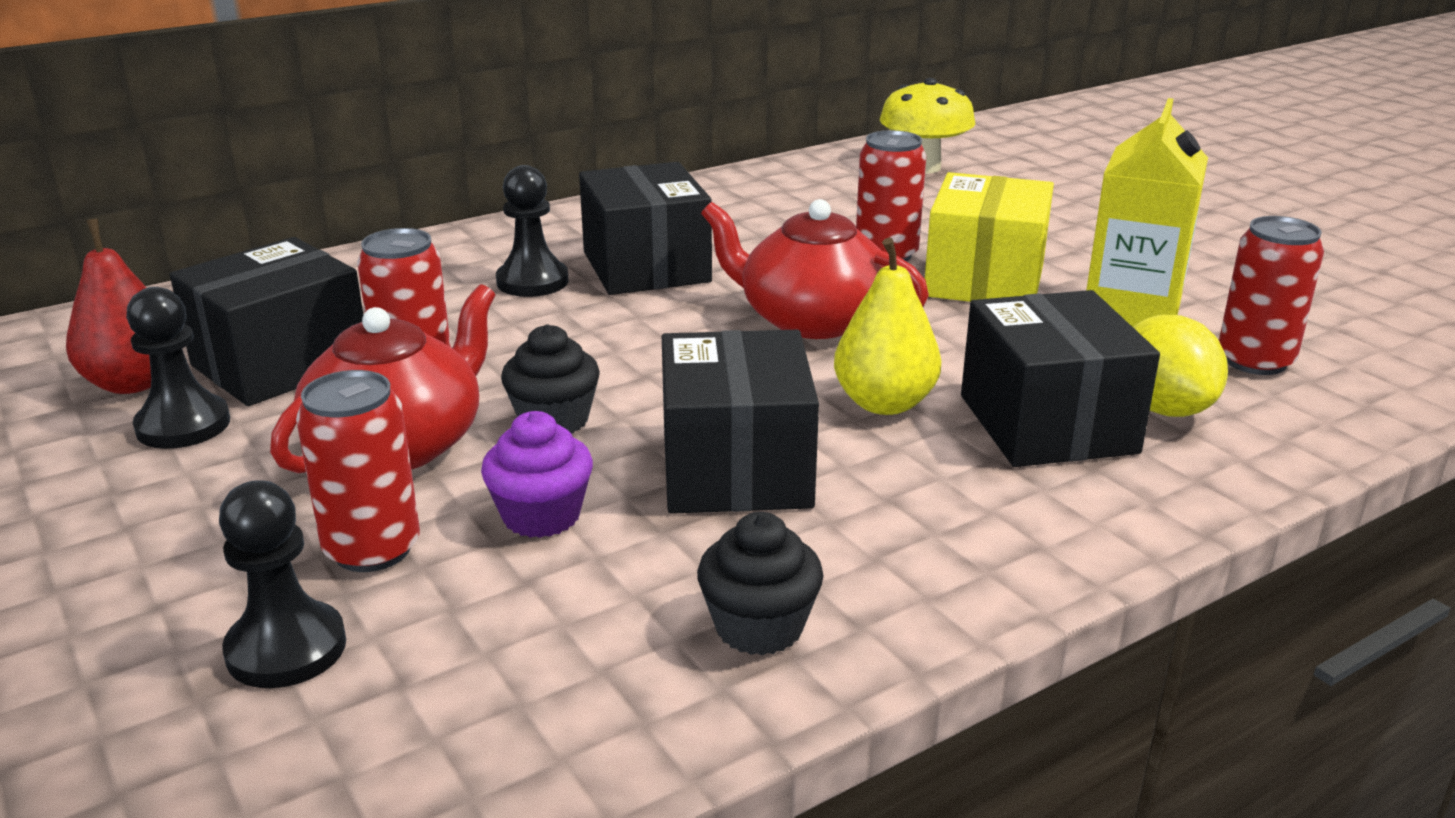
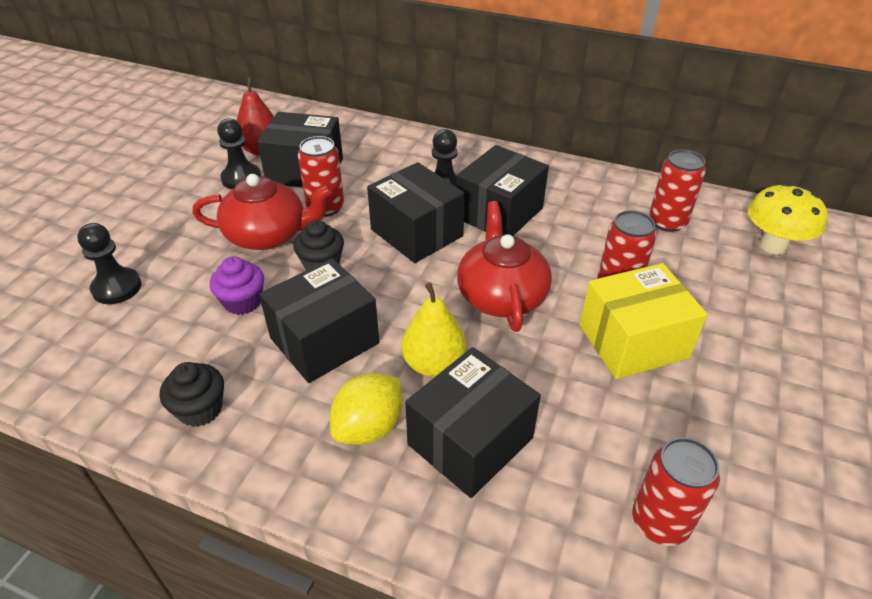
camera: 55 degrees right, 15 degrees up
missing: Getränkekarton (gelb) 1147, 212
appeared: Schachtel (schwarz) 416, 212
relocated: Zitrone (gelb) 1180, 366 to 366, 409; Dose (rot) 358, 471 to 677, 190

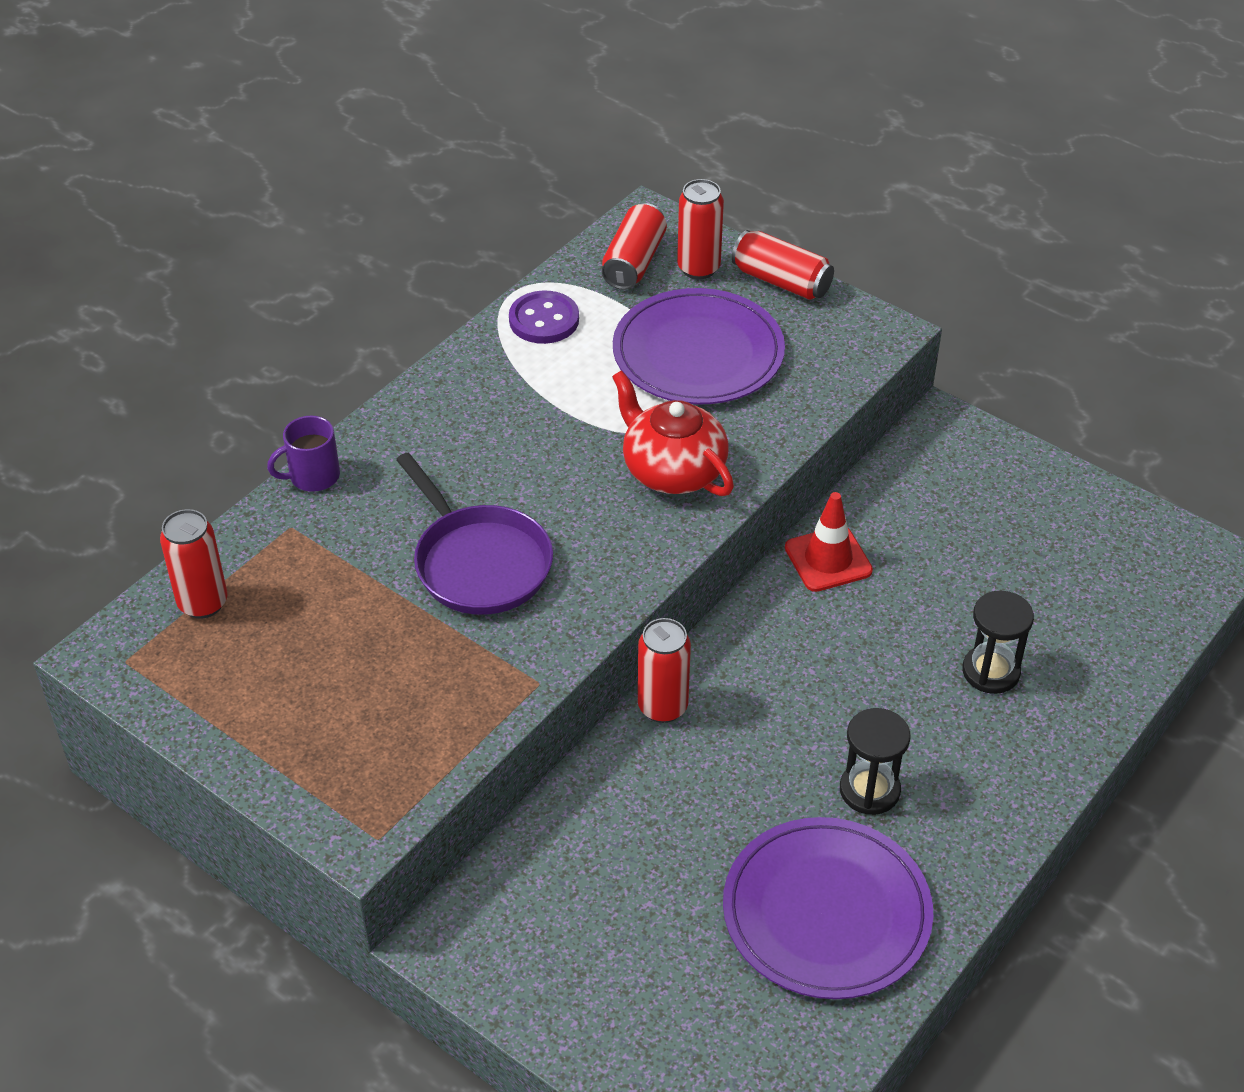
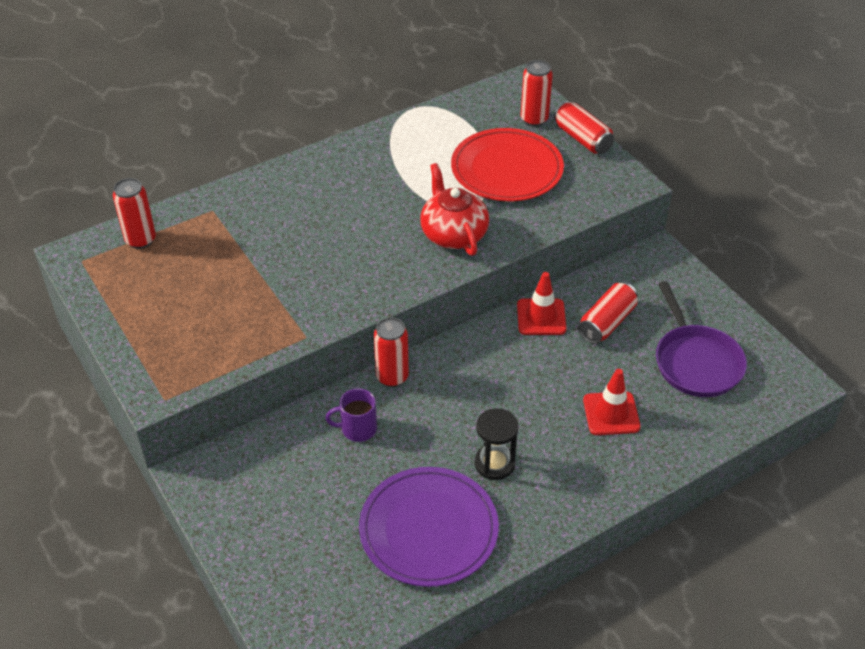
camera: 20 degrees right, 0 degrees up
missing: Knopf (lila) 544, 317
relocated: Dose (rot) 634, 246 to 608, 313; Tasse (lila) 303, 454 to 351, 415; Pfanne (lila) 474, 534 to 701, 339
exchanged: Sanduhr (schwarz) 998, 642 to Leitkegel (rot) 612, 402
colour: Teller (lila) 699, 346 to Teller (rot) 507, 164

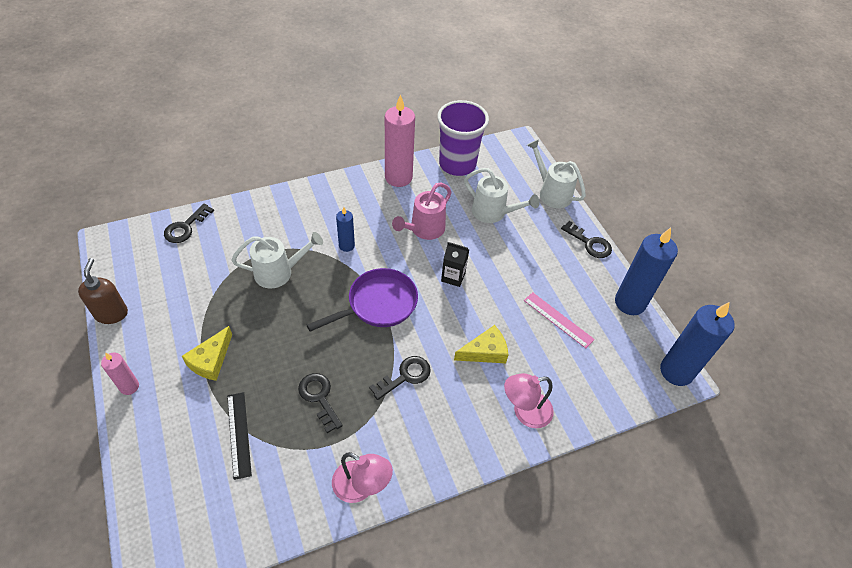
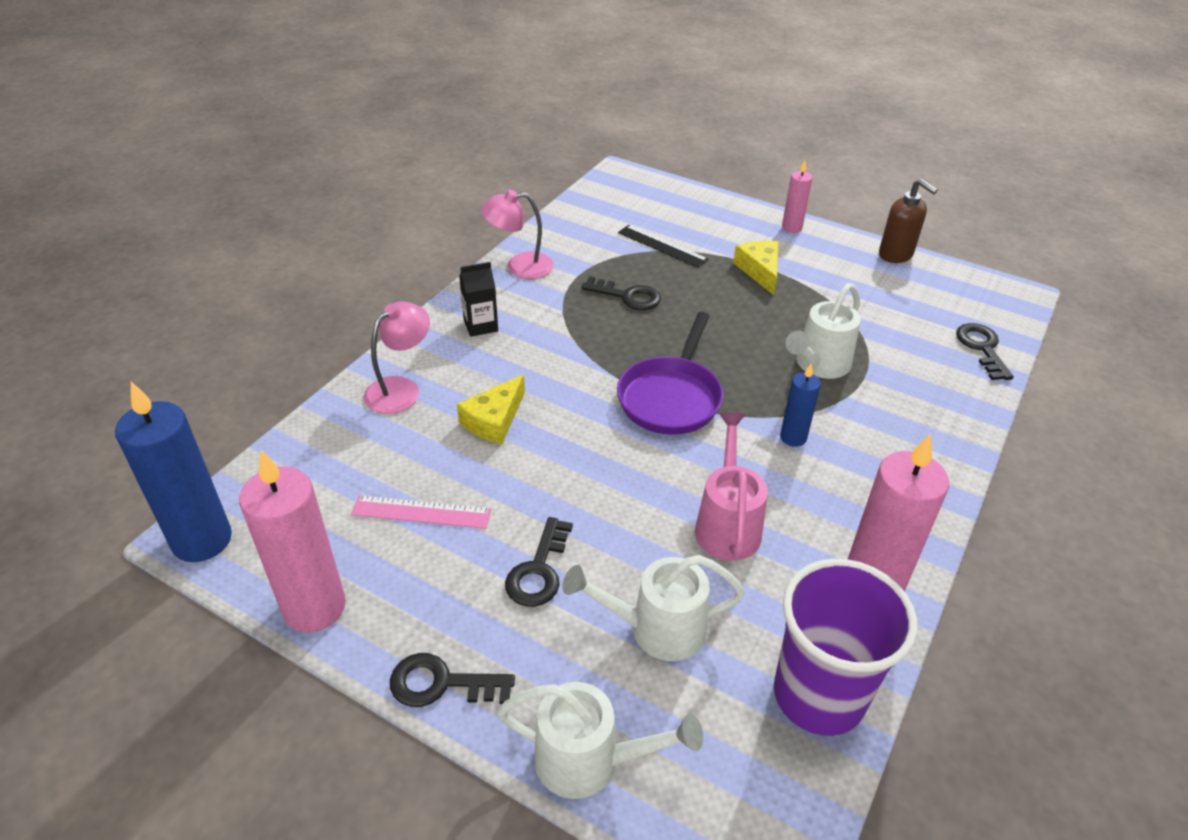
camera: 145 degrees right, 10 degrees down
relocated: Getränkekarton (schwarz) 455, 264 to 478, 299; Schlüssel (schwarz) 400, 378 to 539, 562
colour: Kerze (blau) 646, 271 to Kerze (rosa) 292, 541

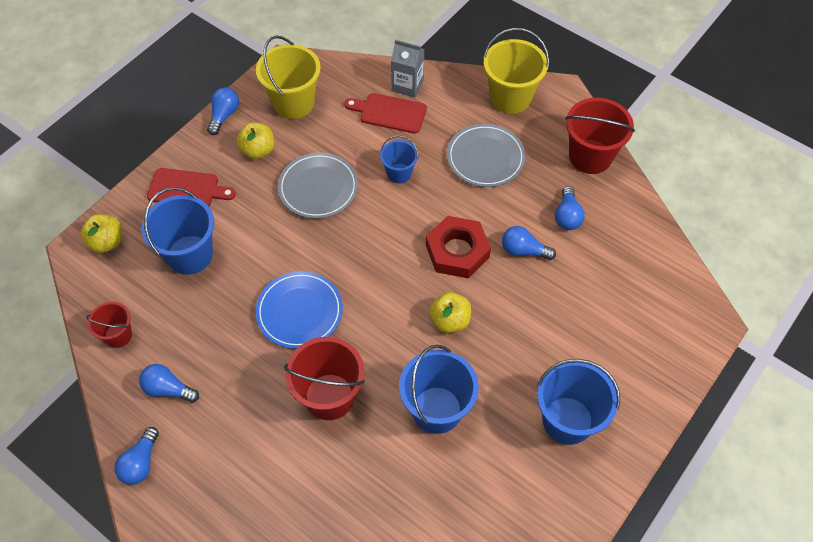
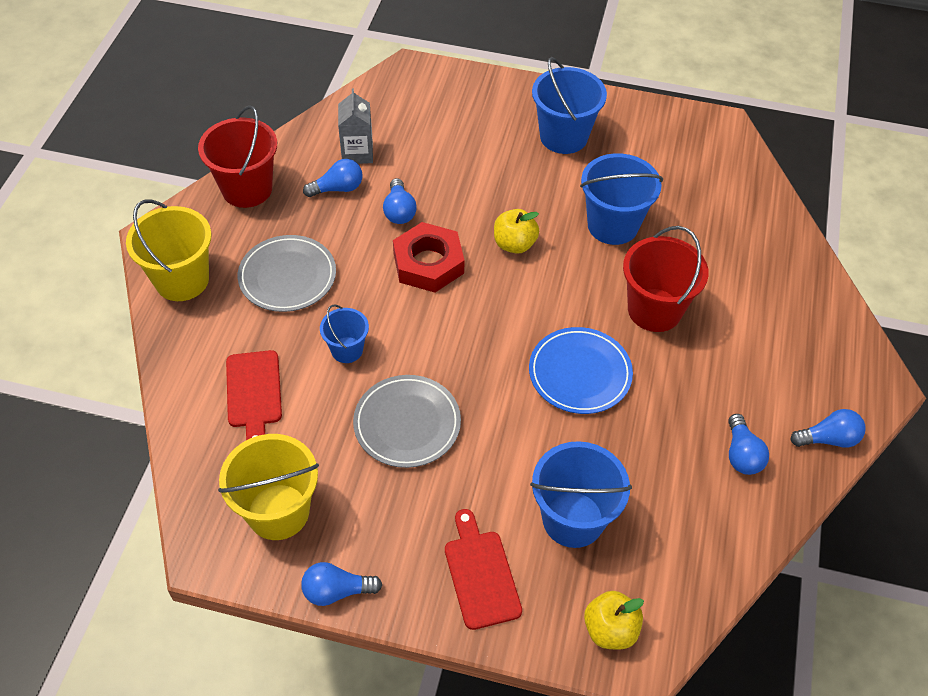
camera: 115 degrees left, 5 degrees down
missing: Apfel (gelb) 255, 140; Eimer (rot) 109, 325
relocated: Getränkekarton (grau) 407, 69 to 355, 126

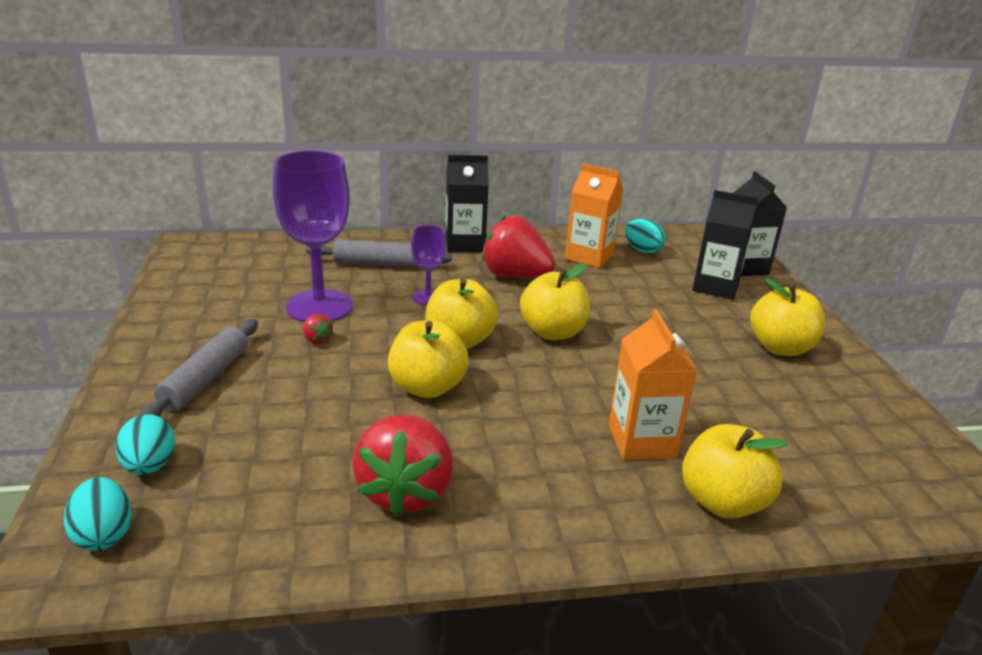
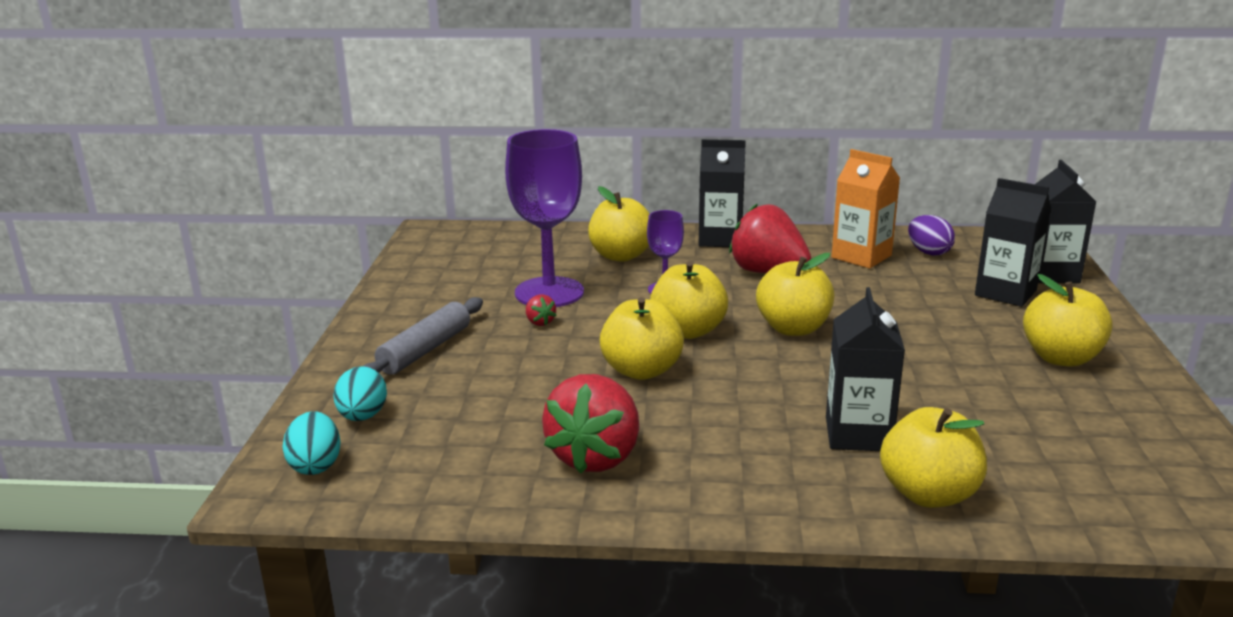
camera: 15 degrees right, 5 degrees down
exchanged: Nudelholz (grau) 379, 254 to Apfel (gelb) 619, 224
colour: Ei (türkis) 645, 236 to Ei (lila) 931, 235; Getränkekarton (orange) 653, 384 to Getränkekarton (schwarz) 865, 369

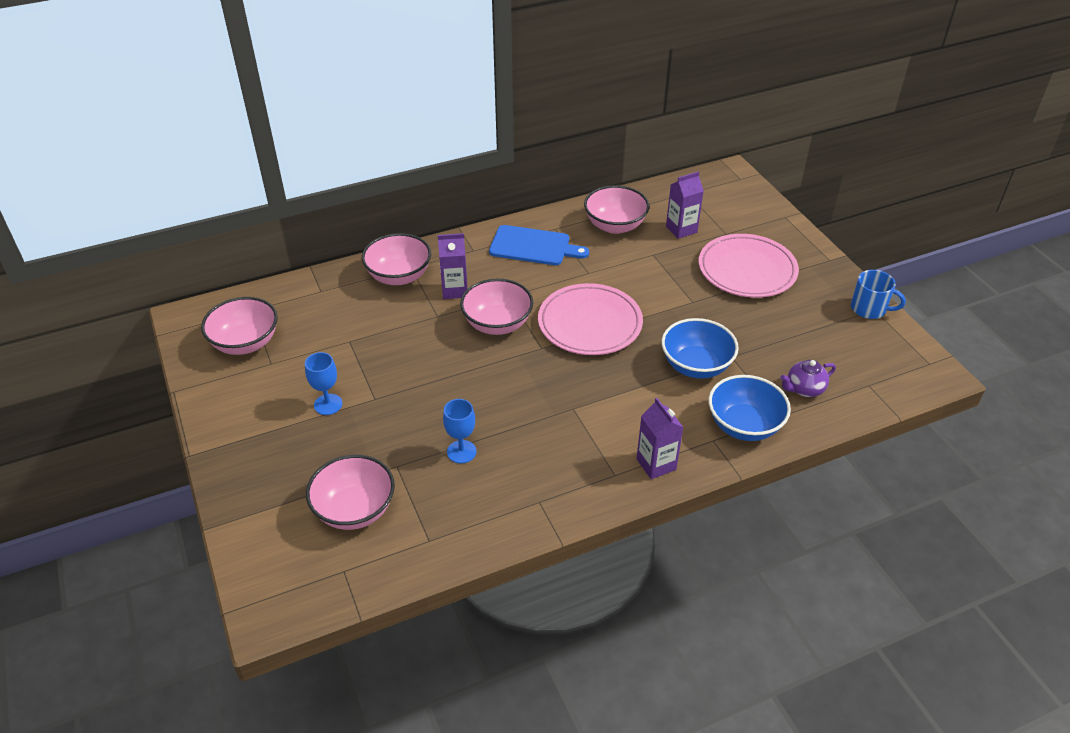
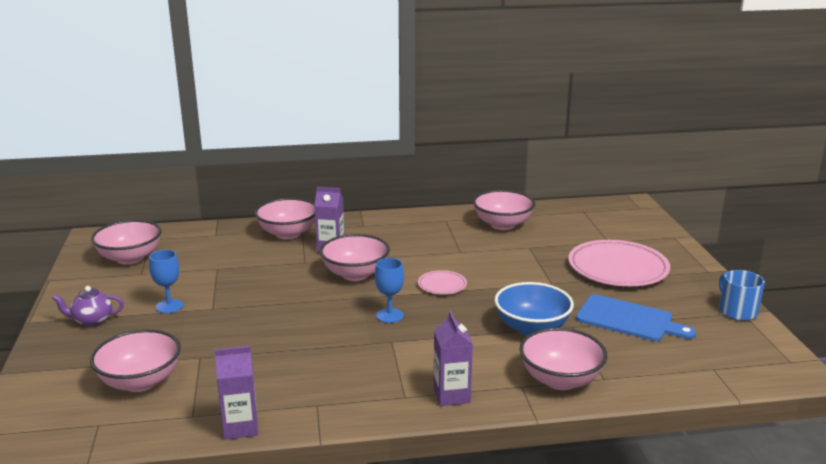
camera: 15 degrees right, 20 degrees down
relocated: Getränkekarton (lila) 685, 205 to 236, 393; Schneidebrett (blau) 539, 245 to 636, 317; Teekanne (lila) 808, 378 to 88, 306; Kelch (blau) 460, 431 to 389, 290
colour: Schüssel (blau) 750, 408 to Schüssel (rosa) 564, 359
spun: Tasse (blau) 878, 294 = 742, 295 150 degrees counterclockwise
size: Teller (rosa) 590, 319 = 442, 282 x0.48

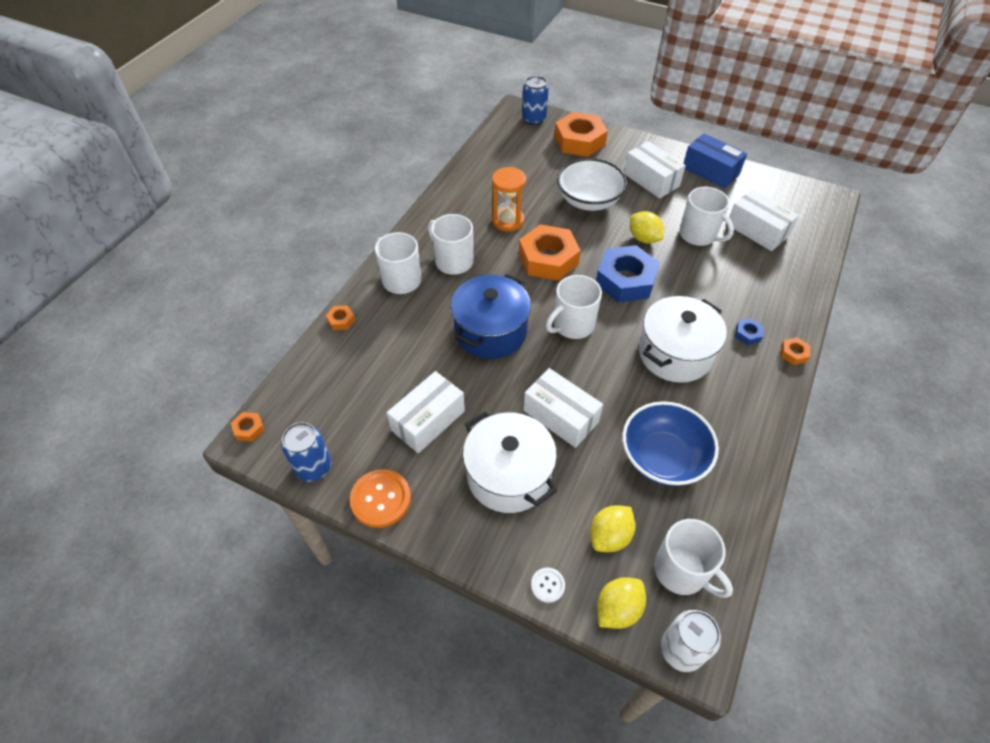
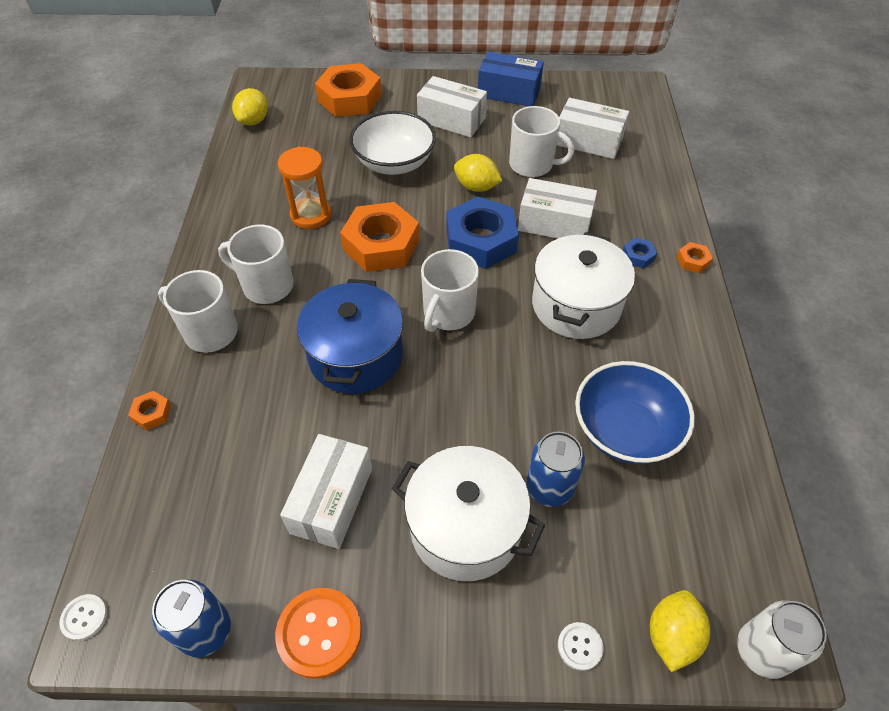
camera: 25 degrees left, 0 degrees up
missing: Tasse (weiß) 693, 558
relocated: Dose (blau) 535, 100 to 556, 469; Schachtel (weiß) 563, 408 to 557, 208; Zitrone (gelb) 612, 528 to 250, 107
exchanged: Sechskantmutter (orange) 247, 427 to Knopf (weiß) 83, 617

